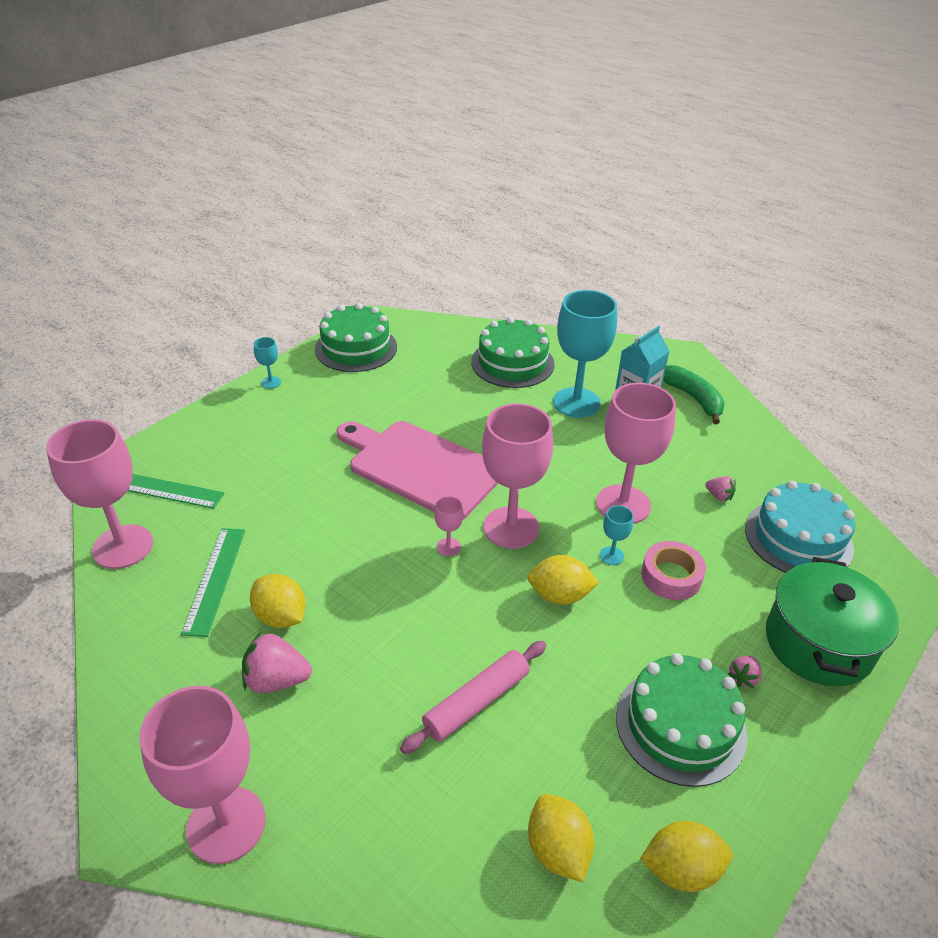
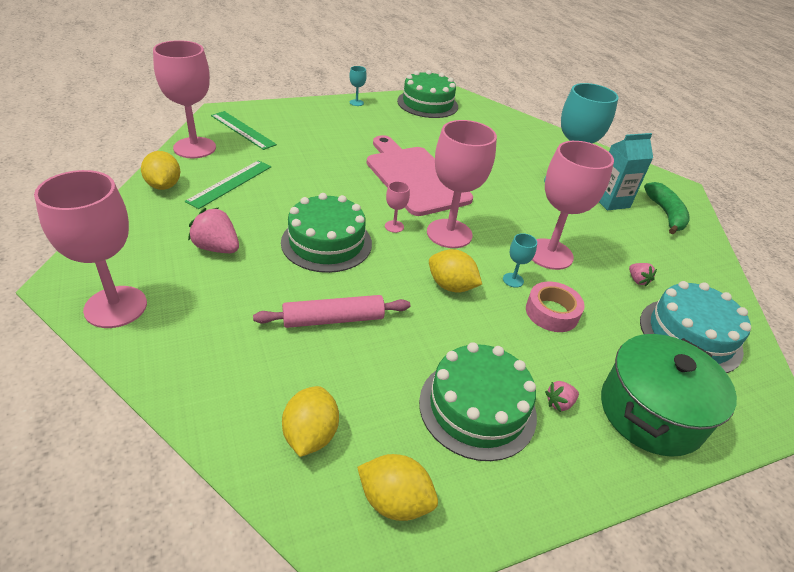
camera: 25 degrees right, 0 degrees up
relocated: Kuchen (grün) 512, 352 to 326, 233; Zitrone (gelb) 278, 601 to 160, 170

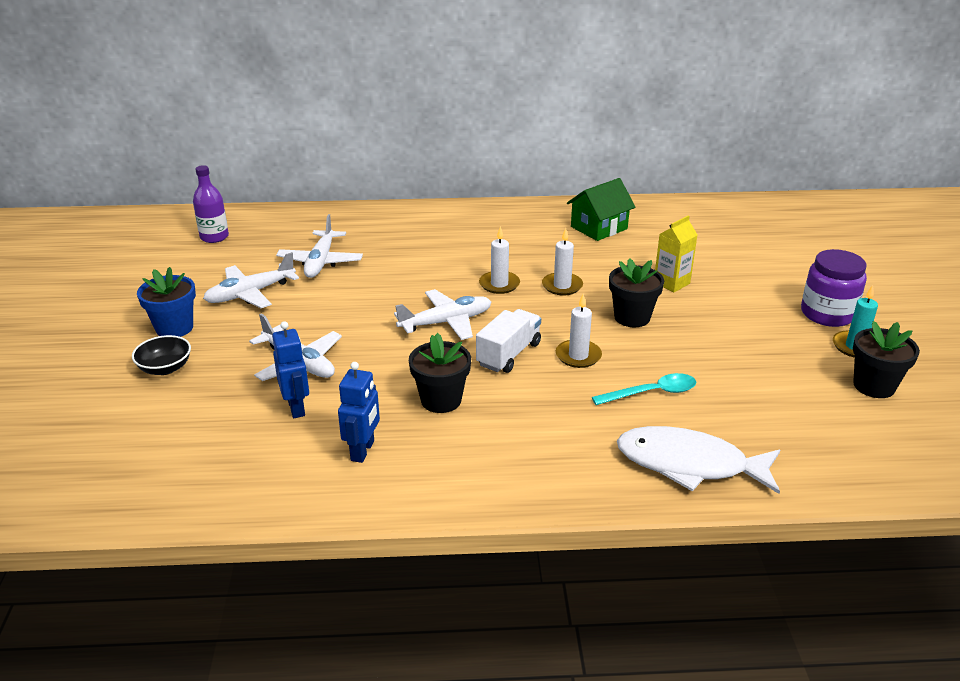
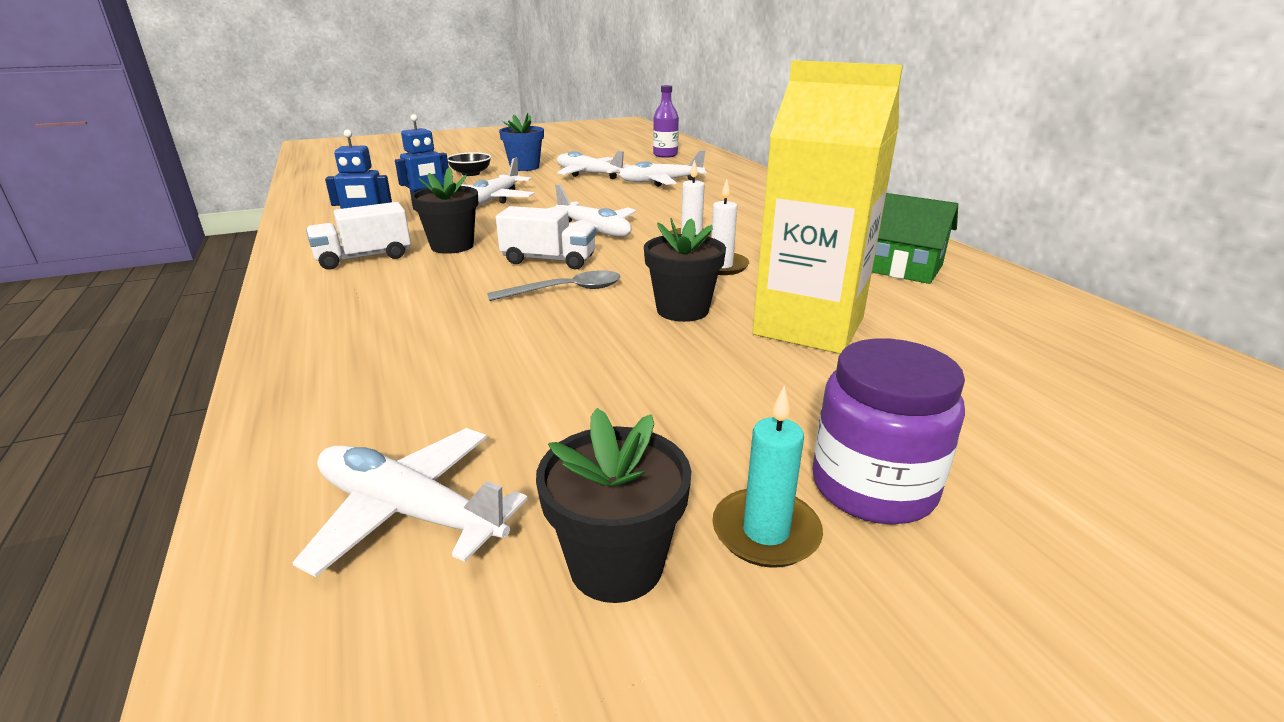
camera: 70 degrees right, 5 degrees down
missing: Löffel (türkis) 644, 389; Fisch (weiß) 698, 460
appeared: Lastwagen (weiß) 358, 235; Flugzeug (weiß) 409, 502
exchanged: Kerze (weiß) 579, 331 to Löffel (grau) 553, 285
size: Getränkekarton (gelb) 676, 253 = 827, 207 x2.09

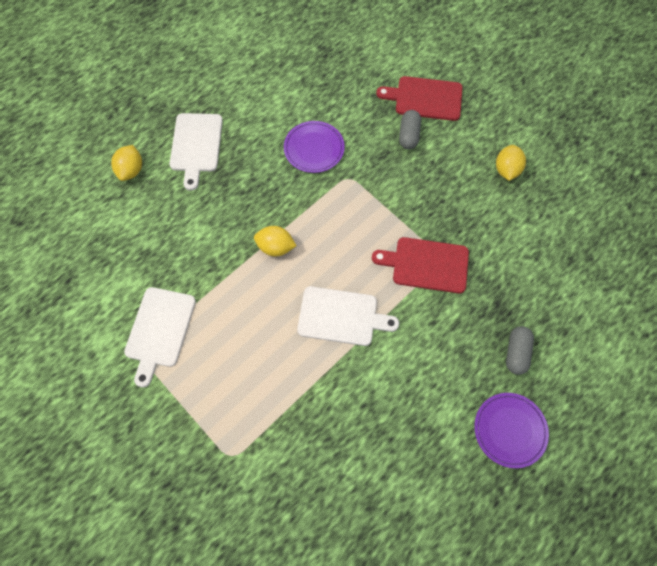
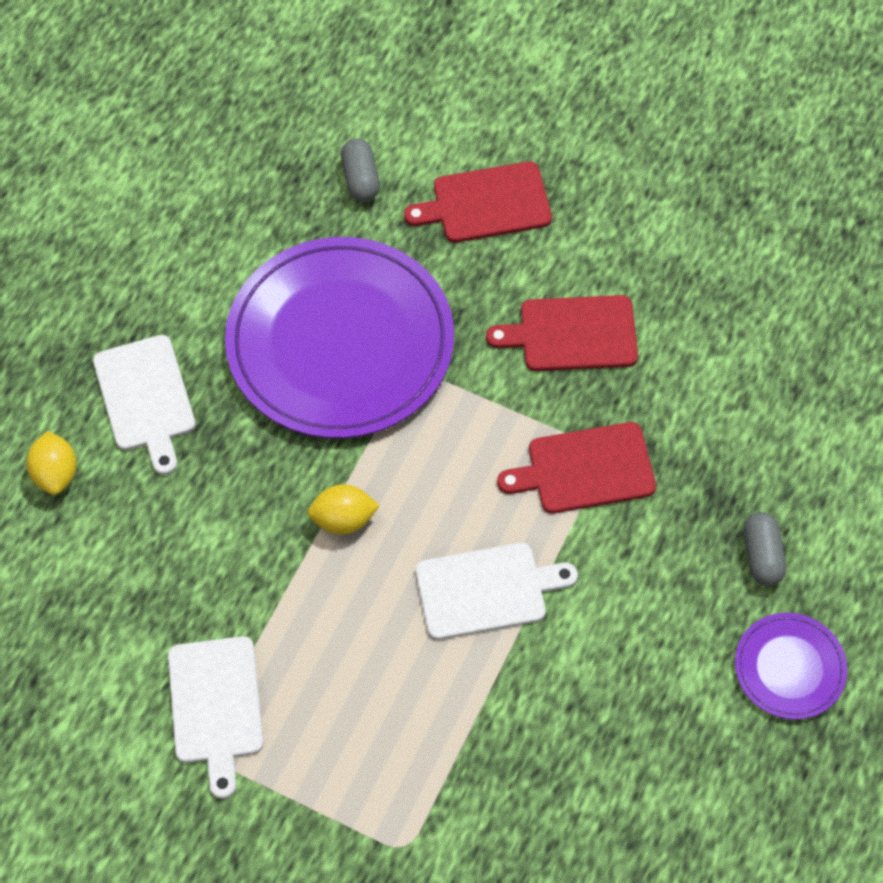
camera: 20 degrees left, 5 degrees down
missing: Zitrone (gelb) 511, 163
appeared: Schneidebrett (rot) 562, 333
relocated: Kapsel (grau) 410, 129 to 360, 170
size: Teller (lila) 314, 147 = 339, 337 x2.21

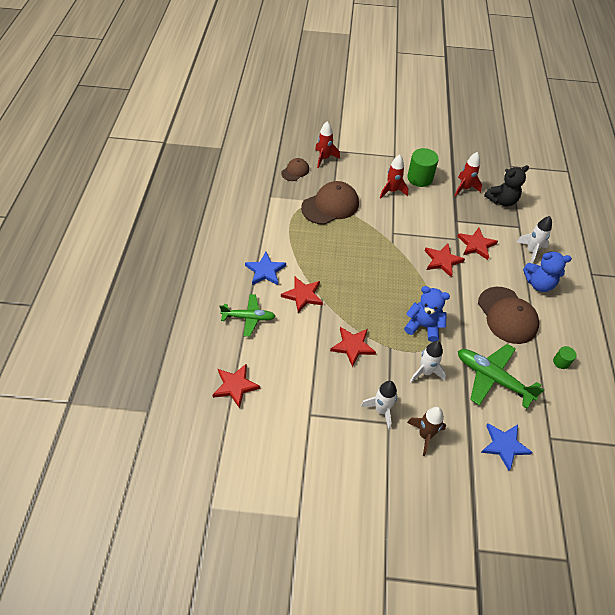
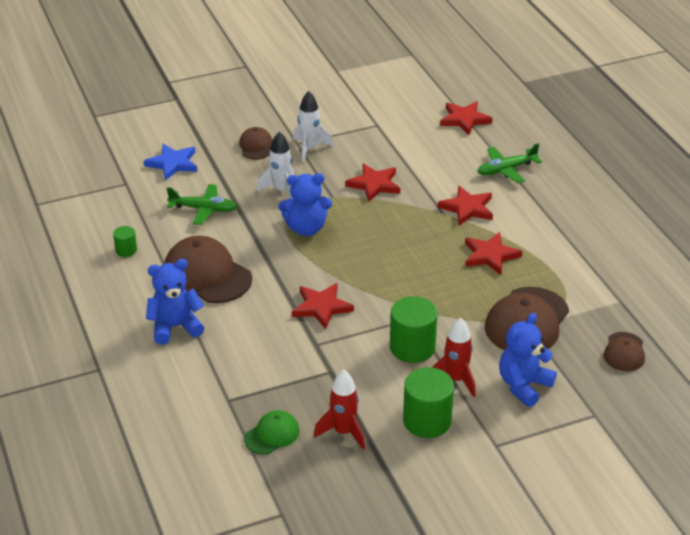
camera: 155 degrees right, 15 degrees down
missing: Rakete (rot) 327, 144; Rakete (weiß) 534, 240; Stern (blau) 265, 268
appeared: Vollzylinder (grün) 414, 329; Teddybär (blau) 528, 360
relocated: Stern (rot) 477, 244 to 494, 253
exchanged: Teddybär (schwarz) 506, 186 to Kappe (grün) 272, 432; Rakete (braun) 426, 431 to Kappe (braun) 256, 143
size: Flugzeug (grün) 501, 376 = 202, 204 x0.67

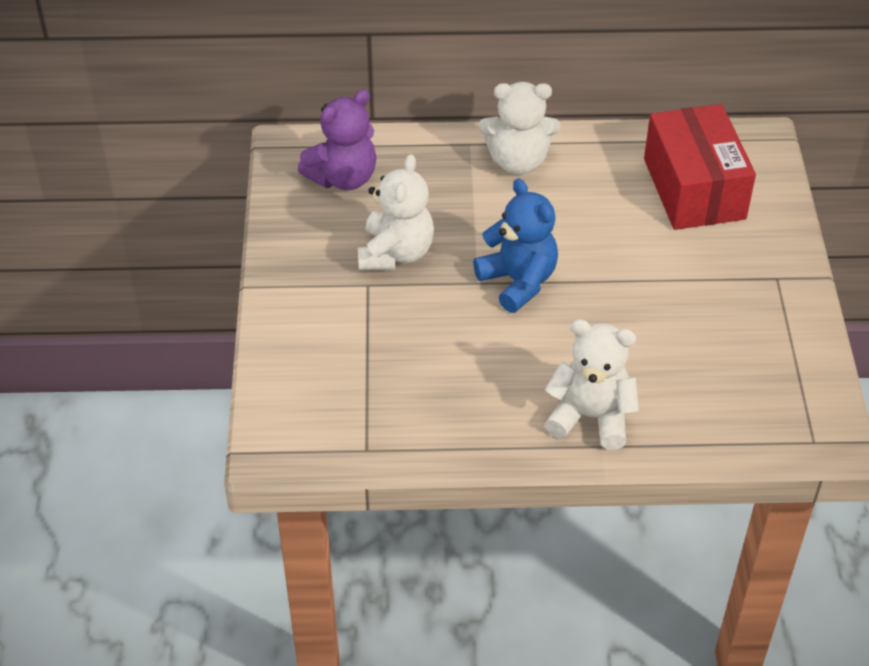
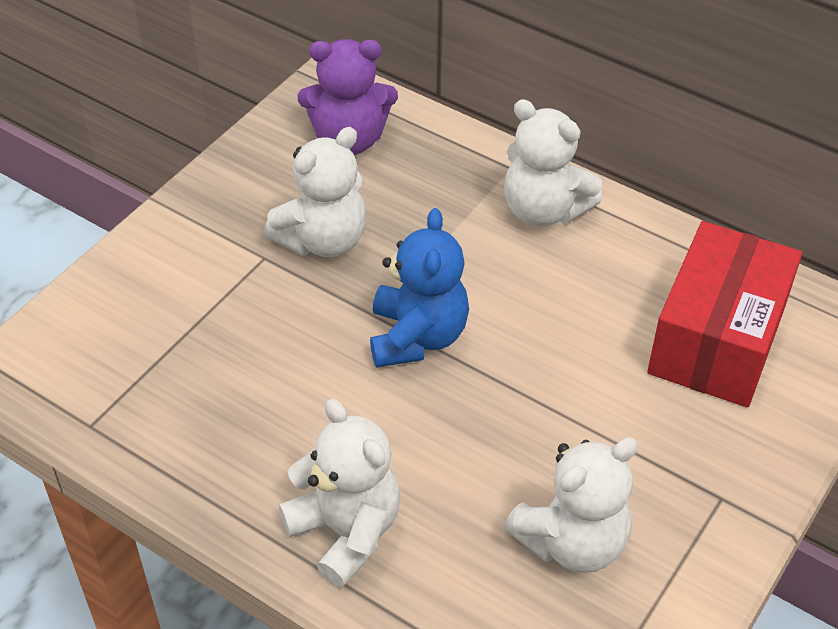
camera: 35 degrees right, 0 degrees up
appeared: Teddybär (weiß) 571, 505

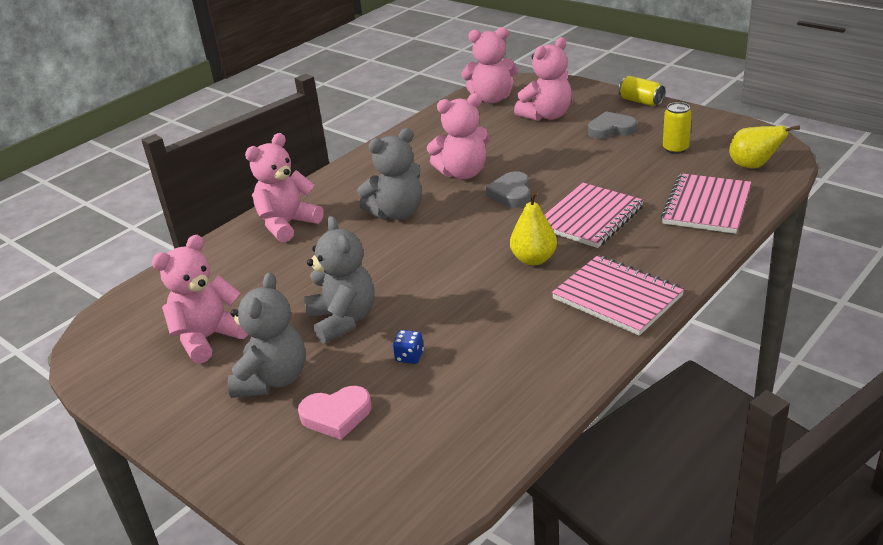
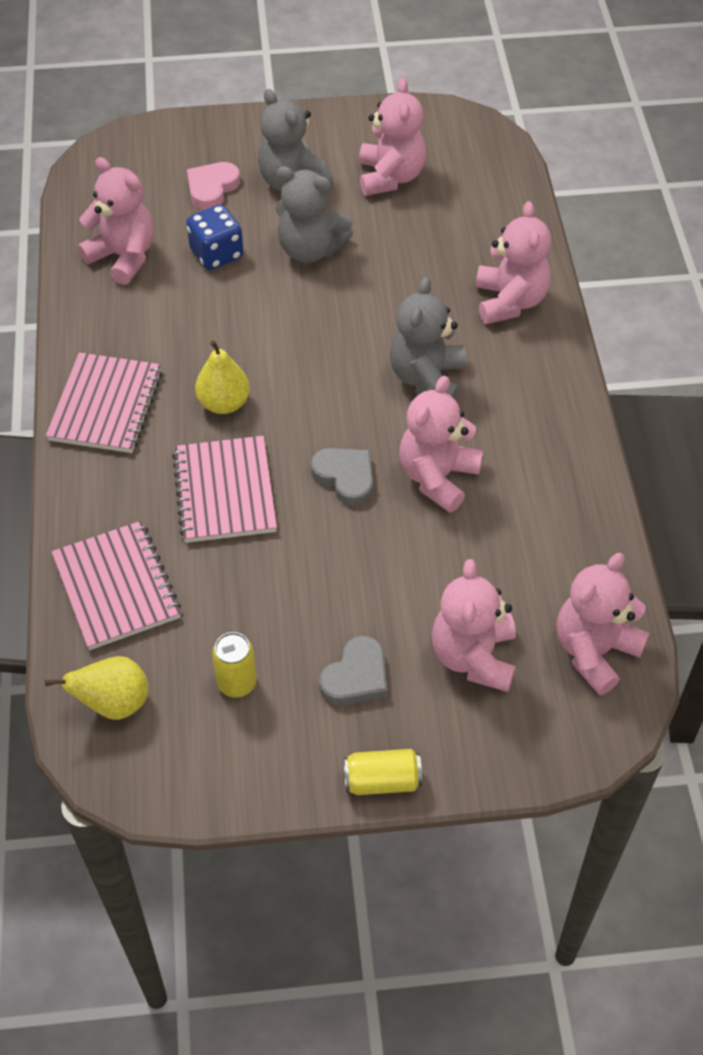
camera: 130 degrees right, 20 degrees up
appeared: Teddybär (rosa) 116, 221
spun: Notizbuch (rosa) 618, 295 = 104, 402 75 degrees counterclockwise
size: Spielwürfel (blau) 408, 347 = 215, 237 x1.85

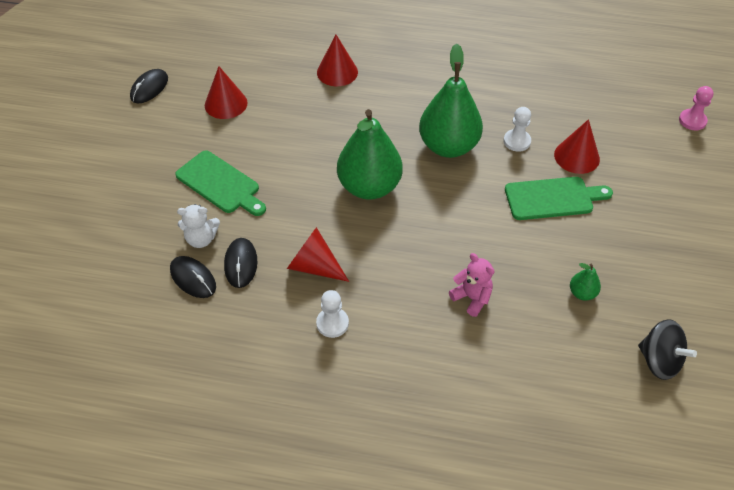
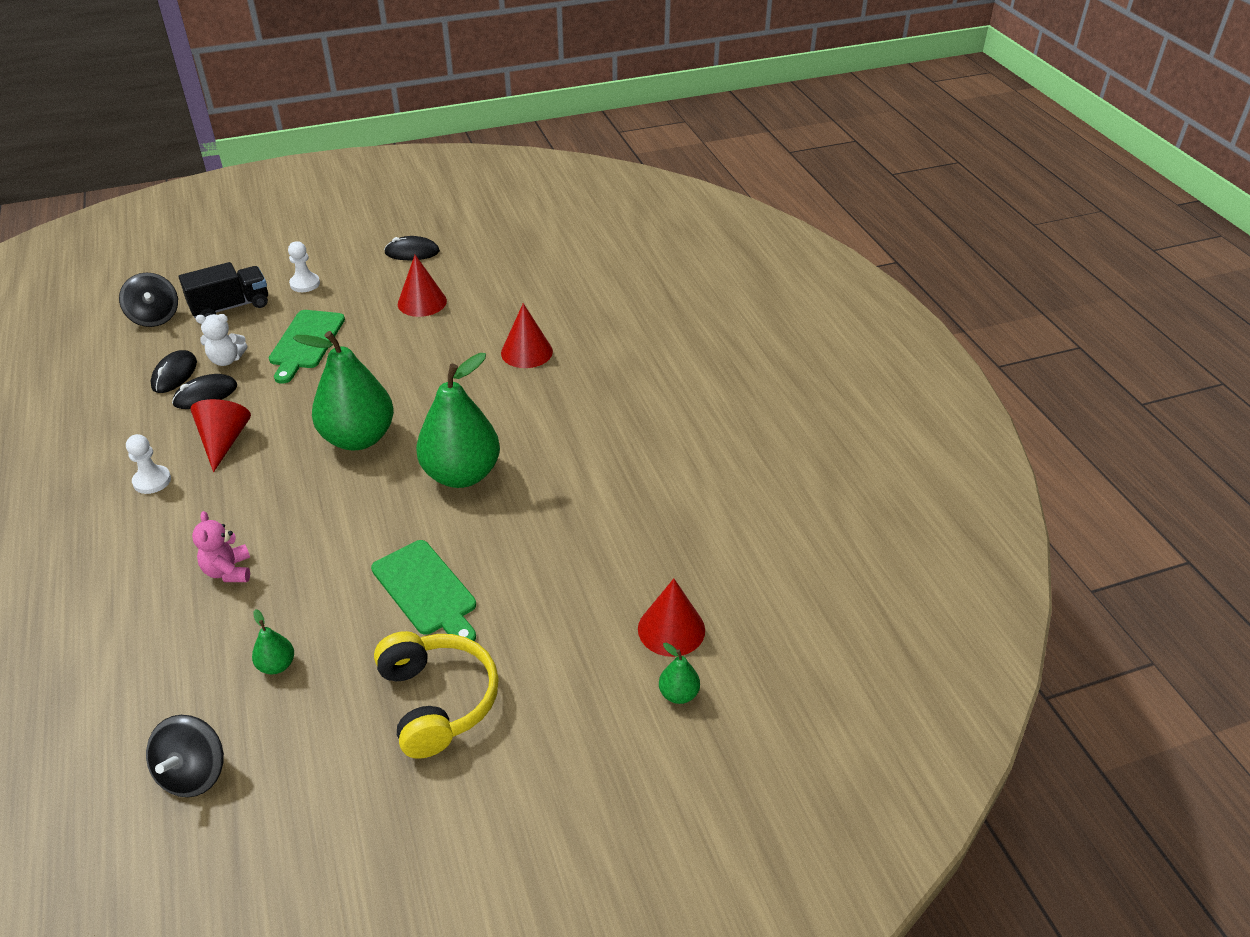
camera: 60 degrees right, 10 degrees down
appeared: Lastwagen (schwarz) 223, 290; Kreisel (schwarz) 148, 300; Kopfhörer (gelb) 436, 695
relocated: Bauer (weiß) 517, 129 to 304, 266; Kegel (rot) 577, 146 to 671, 617
exchanged: Bauer (rosa) 696, 108 to Birne (grün) 679, 673
spun: Teddybär (weiß) 198, 226 = 222, 340 60 degrees counterclockwise; Teddybär (rosa) 472, 285 = 221, 546 150 degrees clockwise

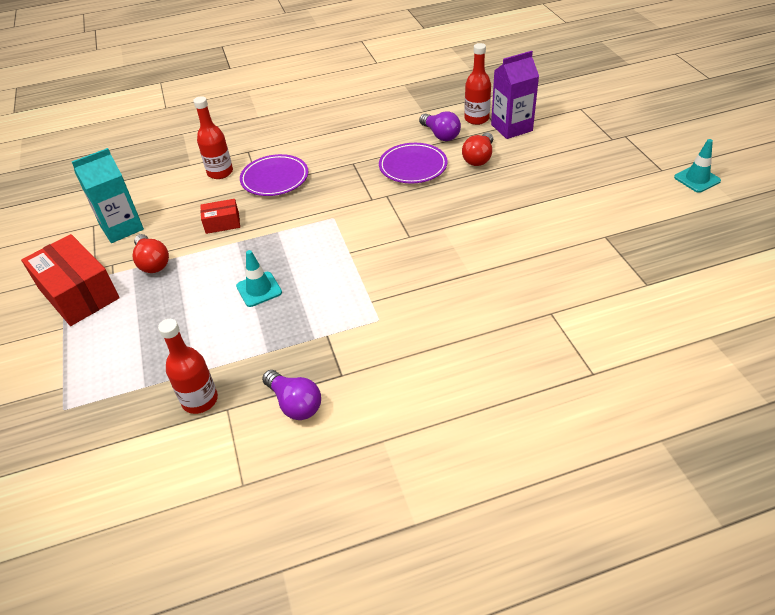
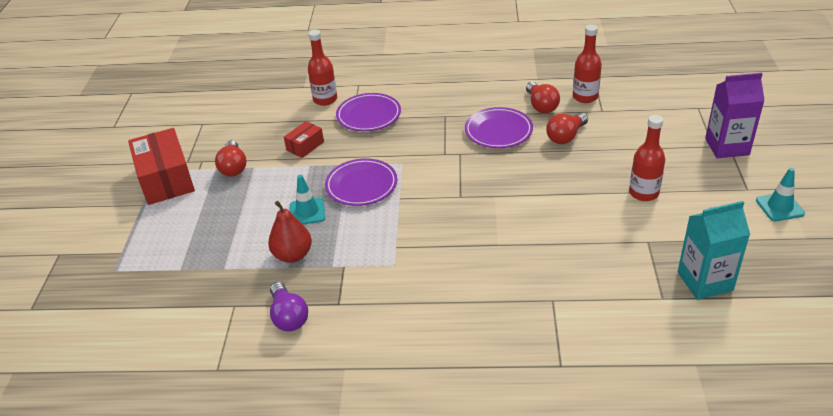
camera: 20 degrees right, 5 degrees down
appeared: Teller (lila) 361, 182; Birne (rot) 290, 232
relocated: Getränkekarton (lila) 515, 95 to 735, 115; Getränkekarton (türkis) 108, 195 to 714, 250; Flasche (rot) 188, 366 to 647, 158
colour: Glühbirne (lila) 440, 126 to Glühbirne (rot) 543, 97
spun: Schachtel (rot) 220, 216 = 304, 139 60 degrees counterclockwise

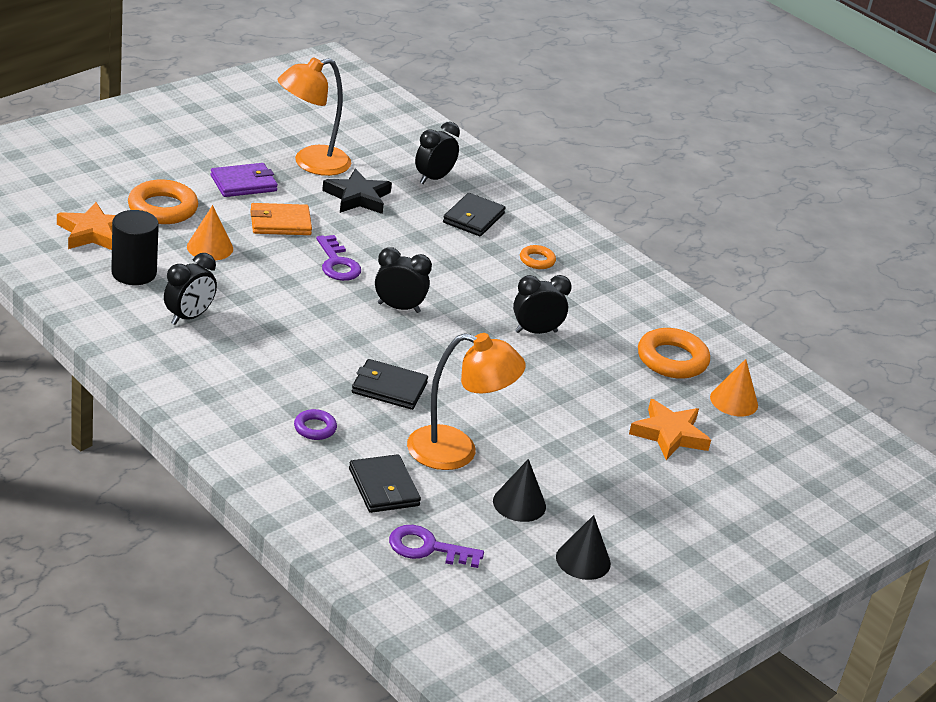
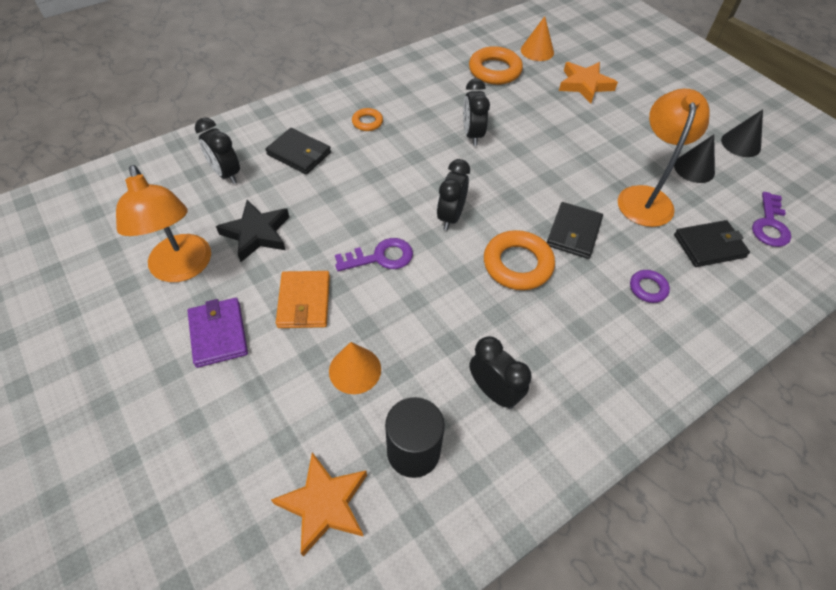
camera: 80 degrees left, 20 degrees up
relocated: Ring (orange) 163, 202 to 519, 260

